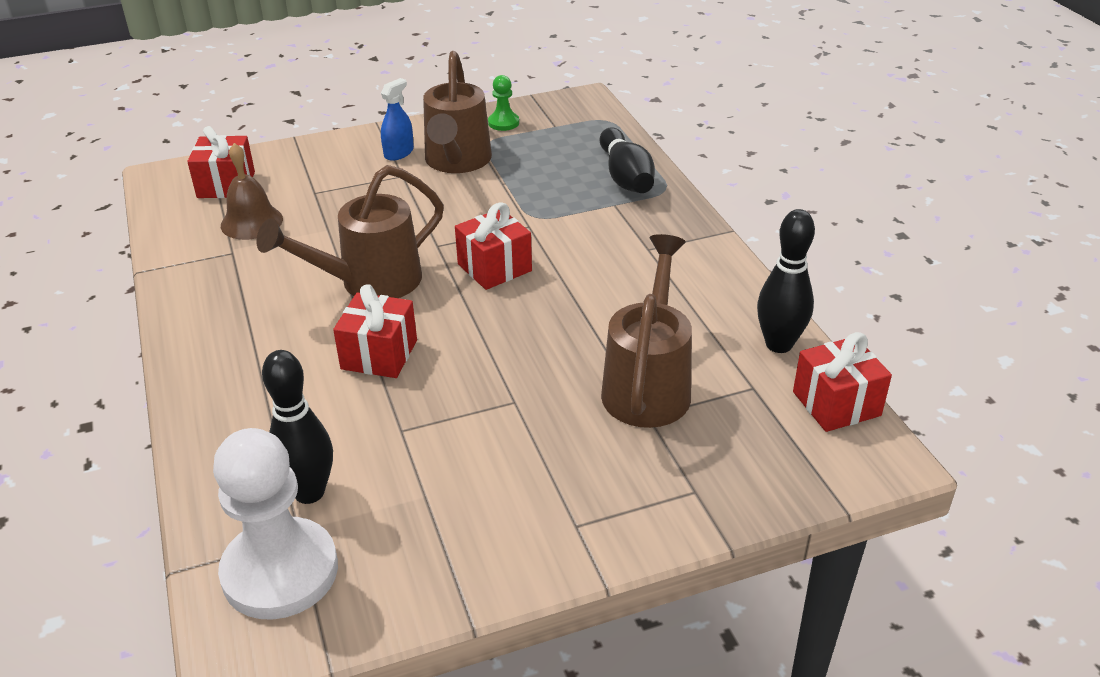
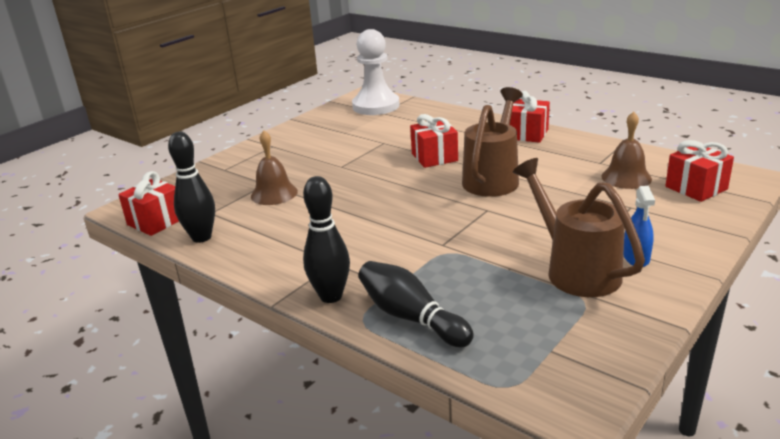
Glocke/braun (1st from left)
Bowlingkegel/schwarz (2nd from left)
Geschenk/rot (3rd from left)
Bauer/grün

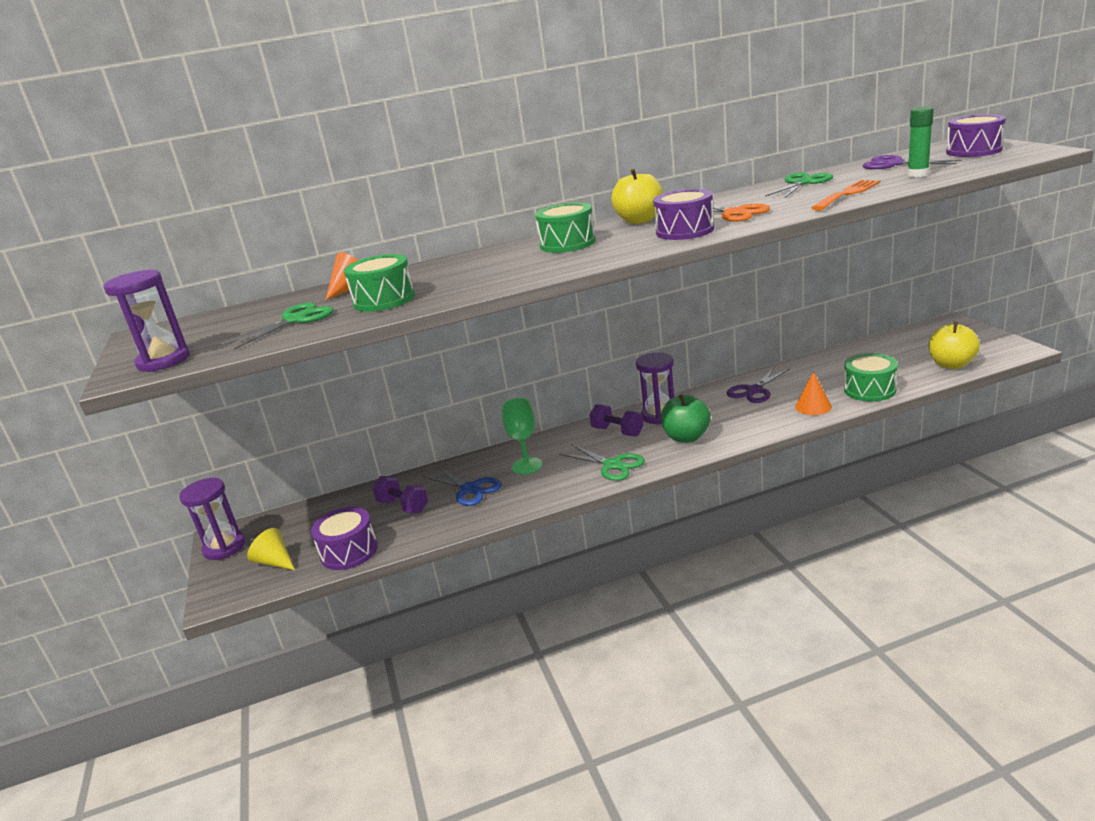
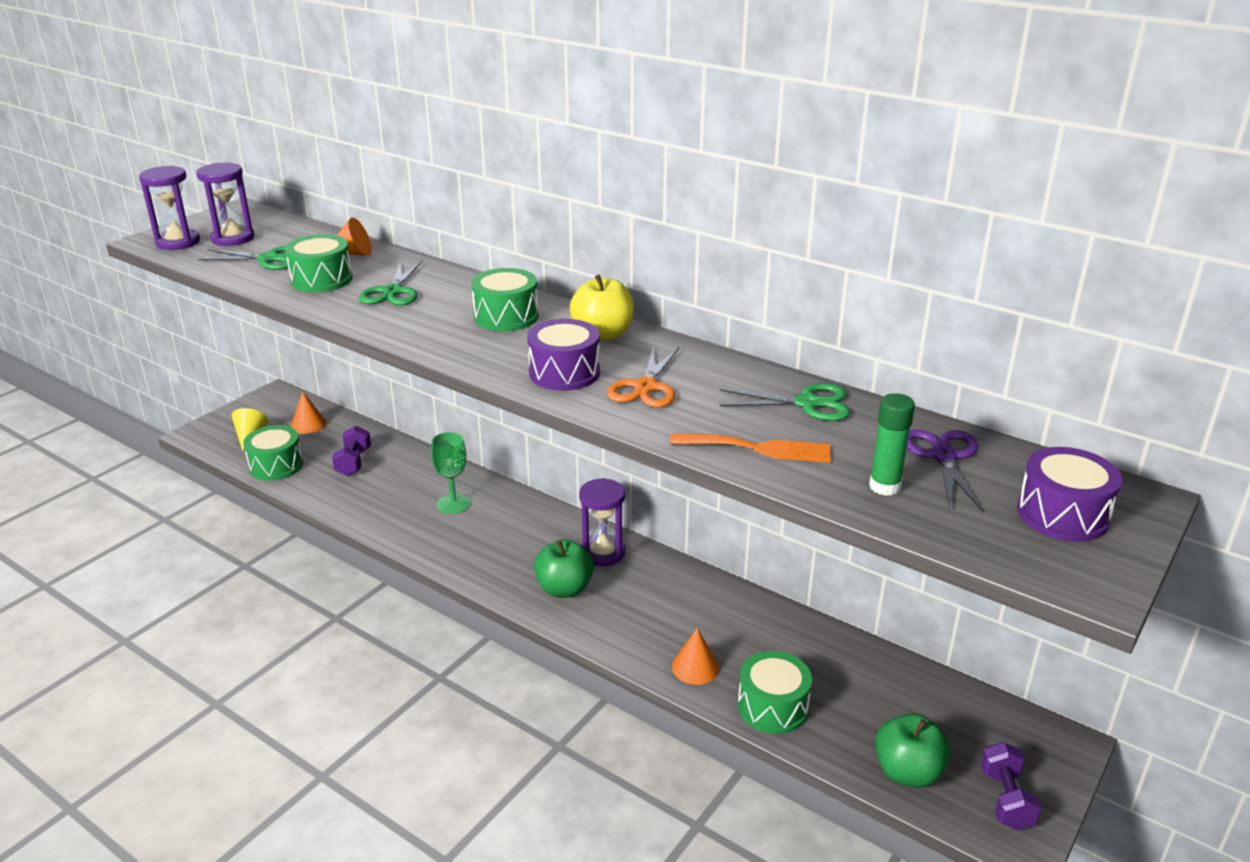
Sanduhr/lila (2nd from left)
Trommel/grün (1st from left)
Kegel/orange (1st from left)
Schere/grün (2nd from left)
Apfel/grün (2nd from left)
Hantel/lila (2nd from left)
Schere/blau
Schere/lila (1st from left in the first image)

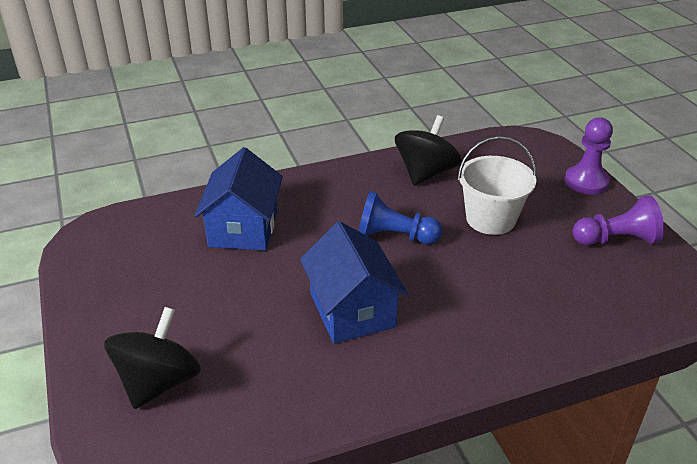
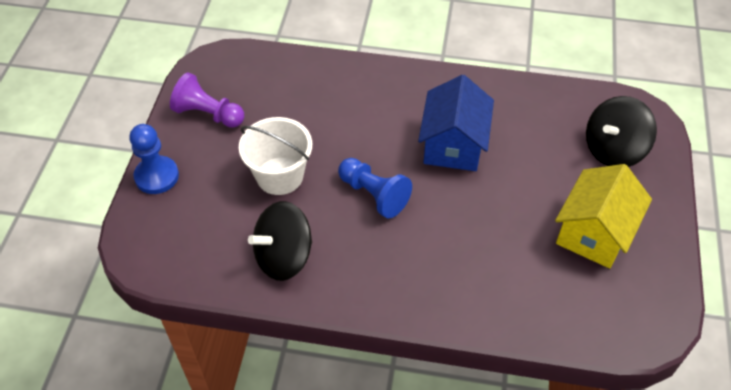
Bauer/blau (1st from left)
Haus/gelb
Haus/blau (1st from left in the first image)

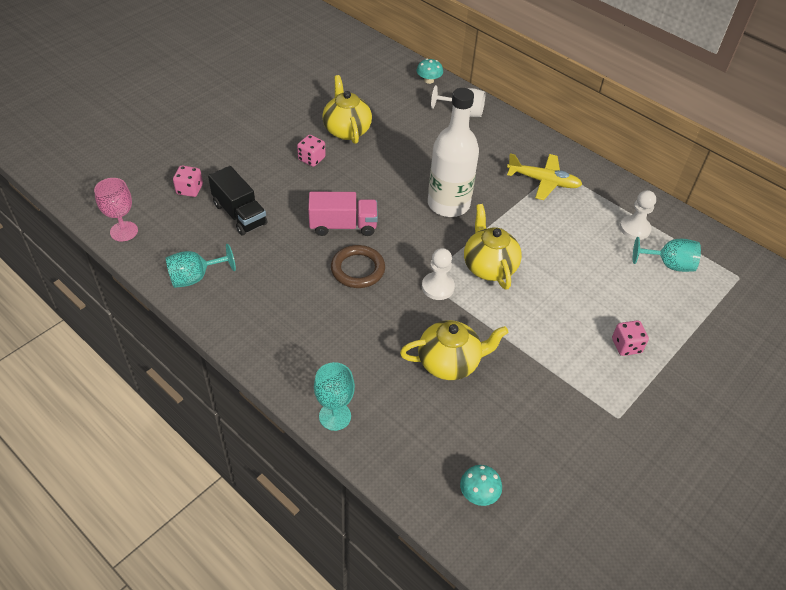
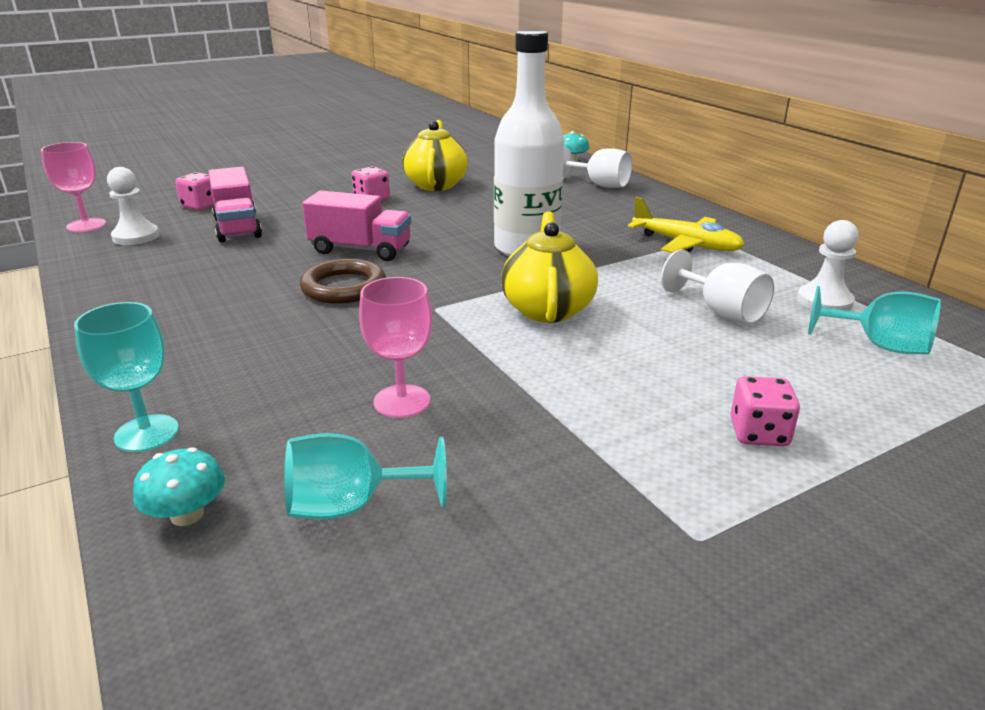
Bauer/weiß (1st from left)
Pilz/türkis (1st from left)
Lastwagen/rosa (1st from left)
Kelch/türkis (2nd from left)
Kelch/rosa (2nd from left)
Kelch/weiß (2nd from left)

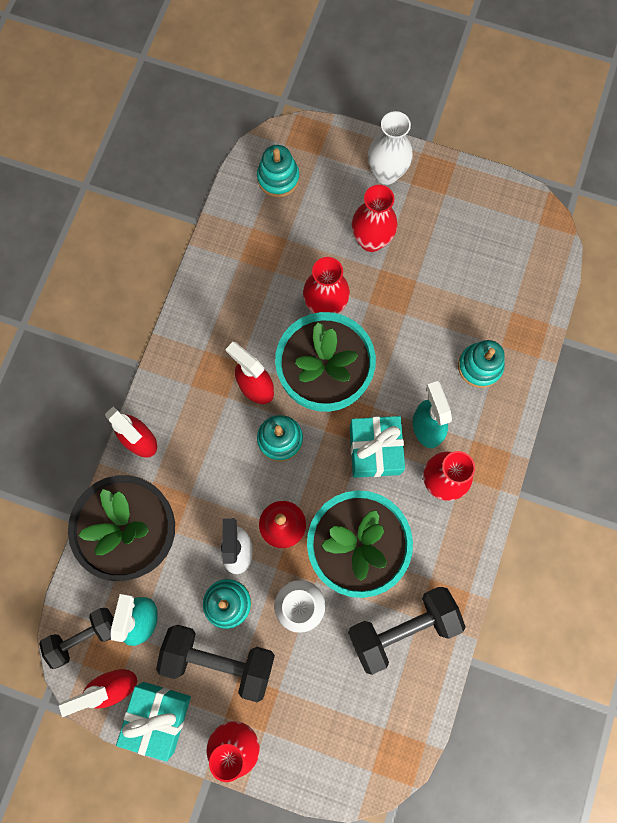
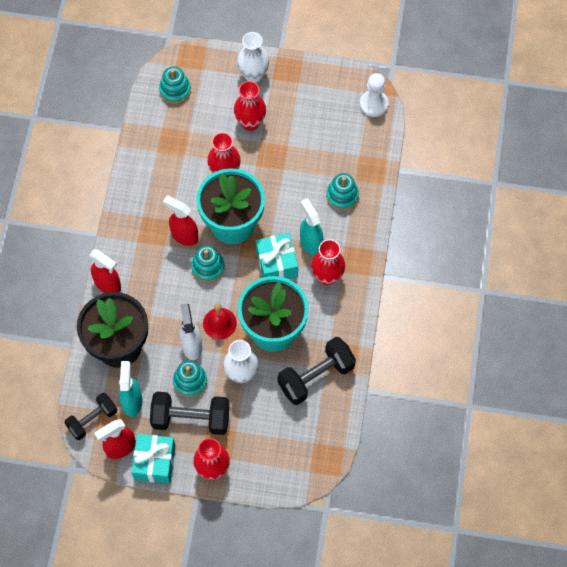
Bauer/weiß

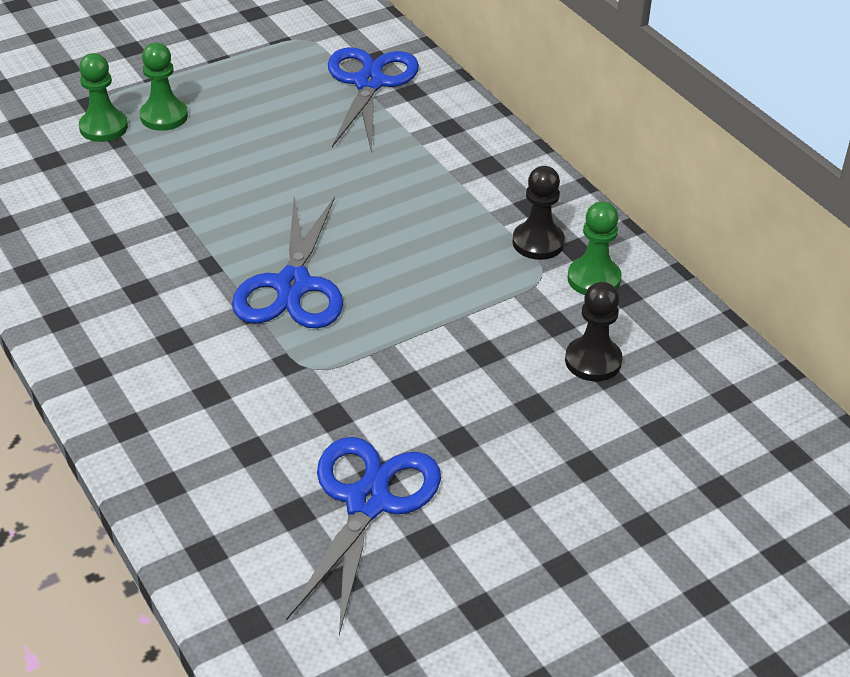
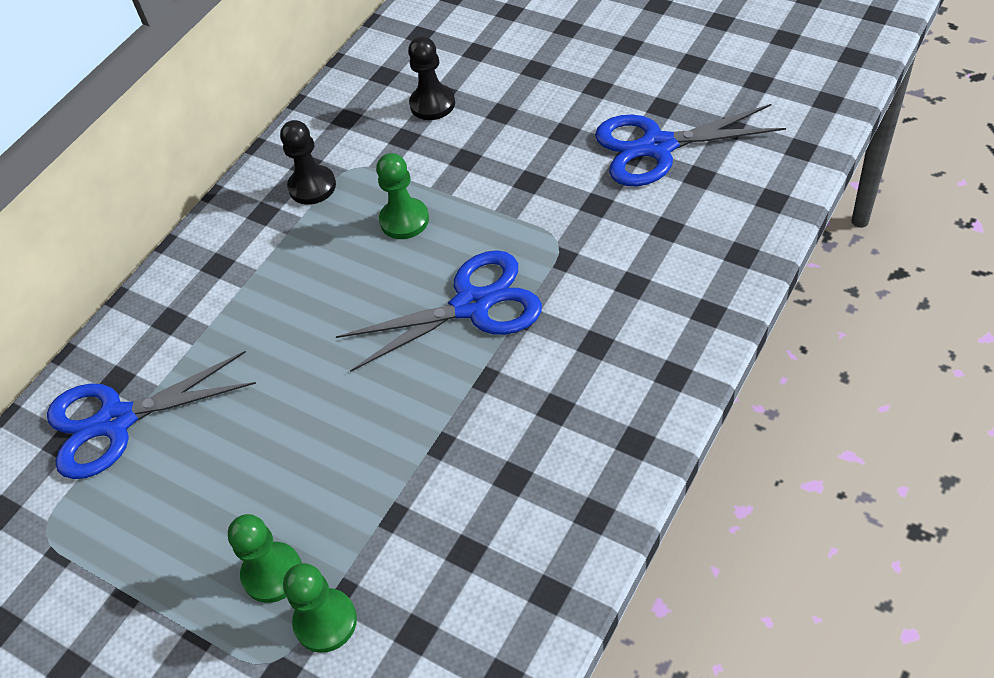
Bauer/grün (3rd from left)

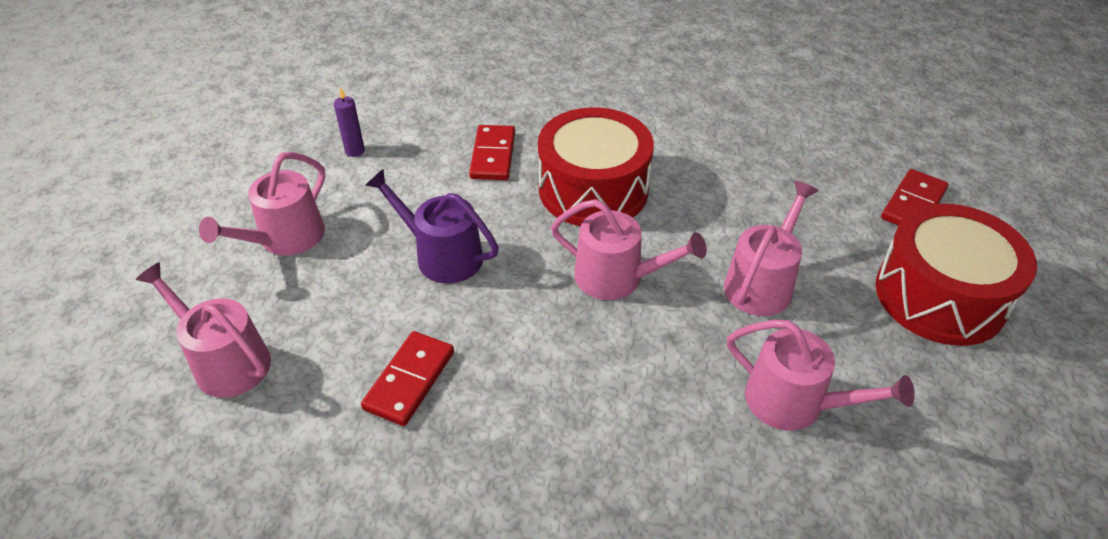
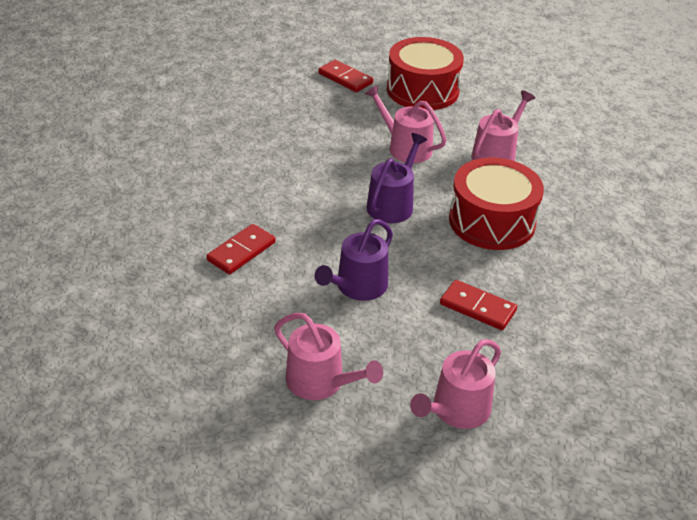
Dominostein/rot (1st from left)
Gießkanne/lila (2nd from left)
Trommel/rot (2nd from left)
Kerze/lila

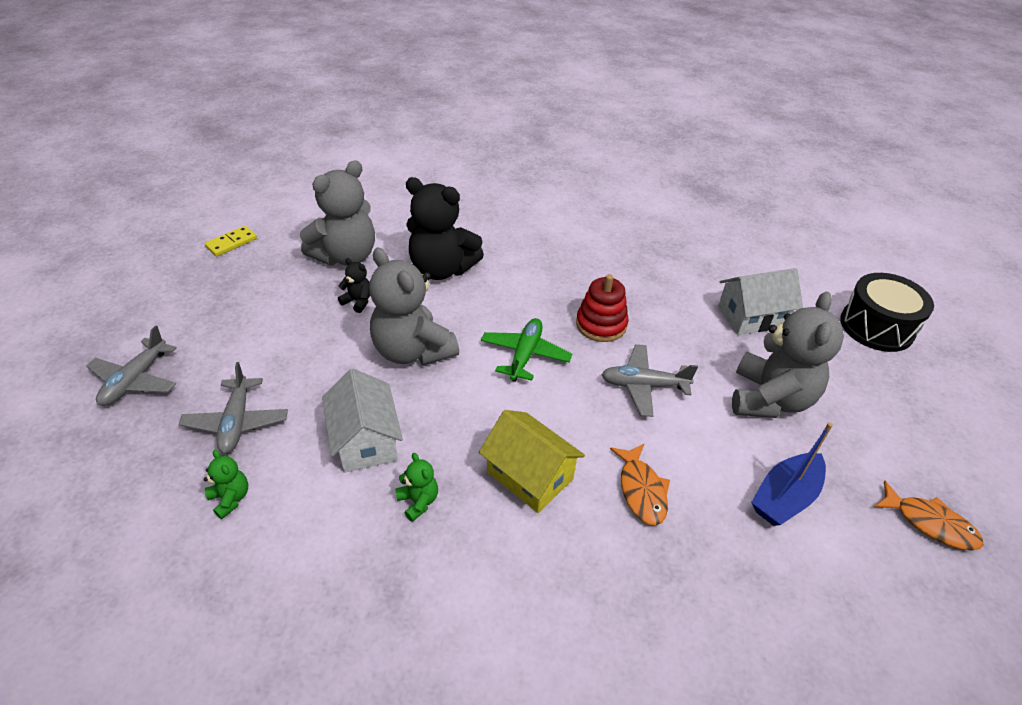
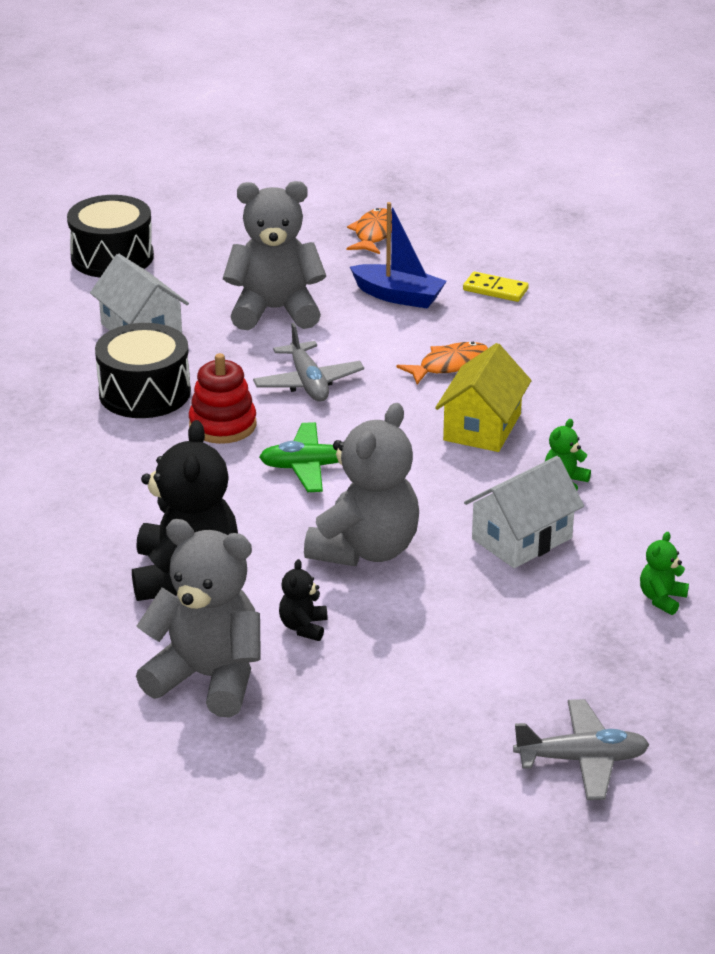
Trommel/schwarz (2nd from left)
Dominostein/gelb
Flugzeug/grau (2nd from left in the first image)

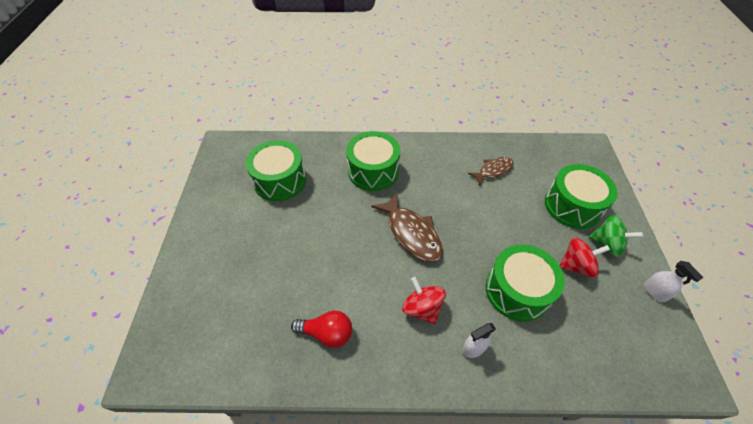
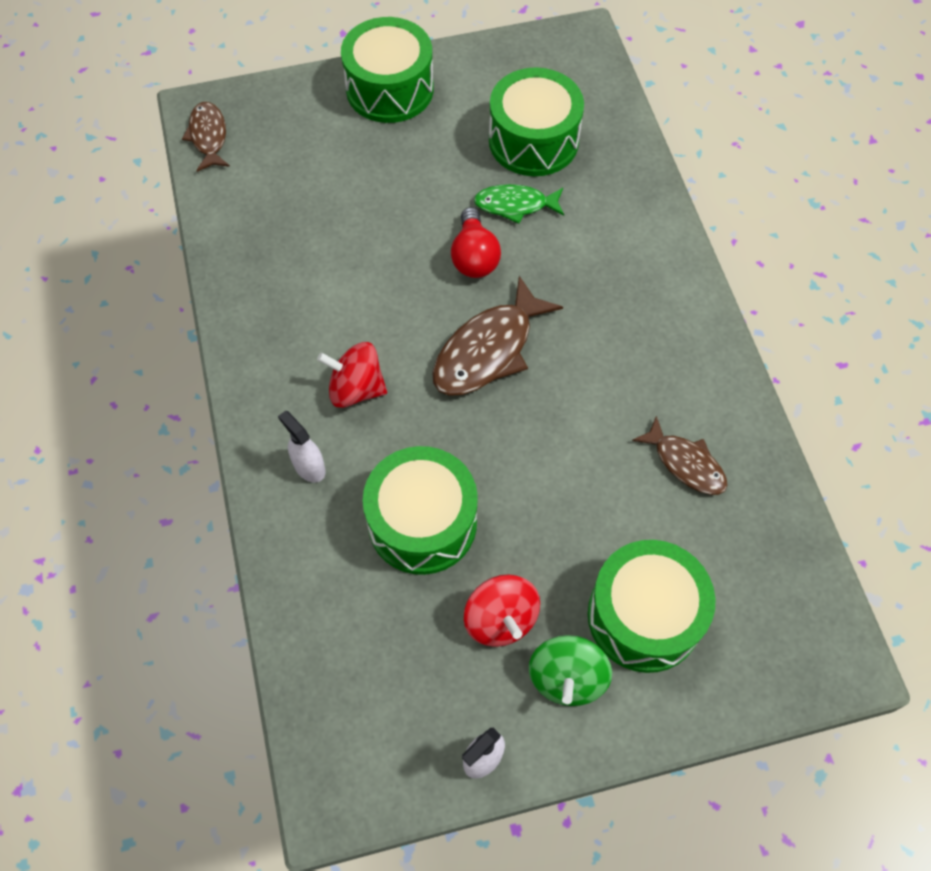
Fisch/braun (1st from left)
Kreisel/rot (1st from left)
Trommel/grün (1st from left)
Glühbirne/rot
Fisch/grün

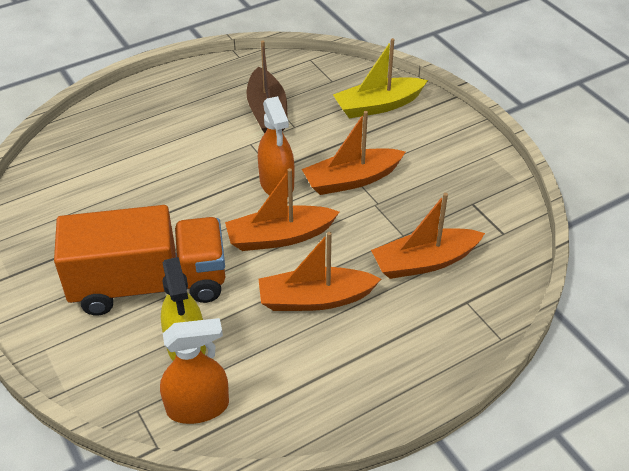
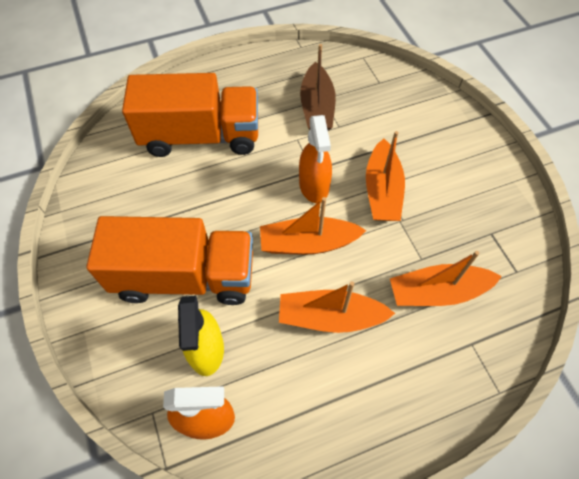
Lastwagen/orange (2nd from left)
Boot/orange (3rd from left)
Boot/gelb

